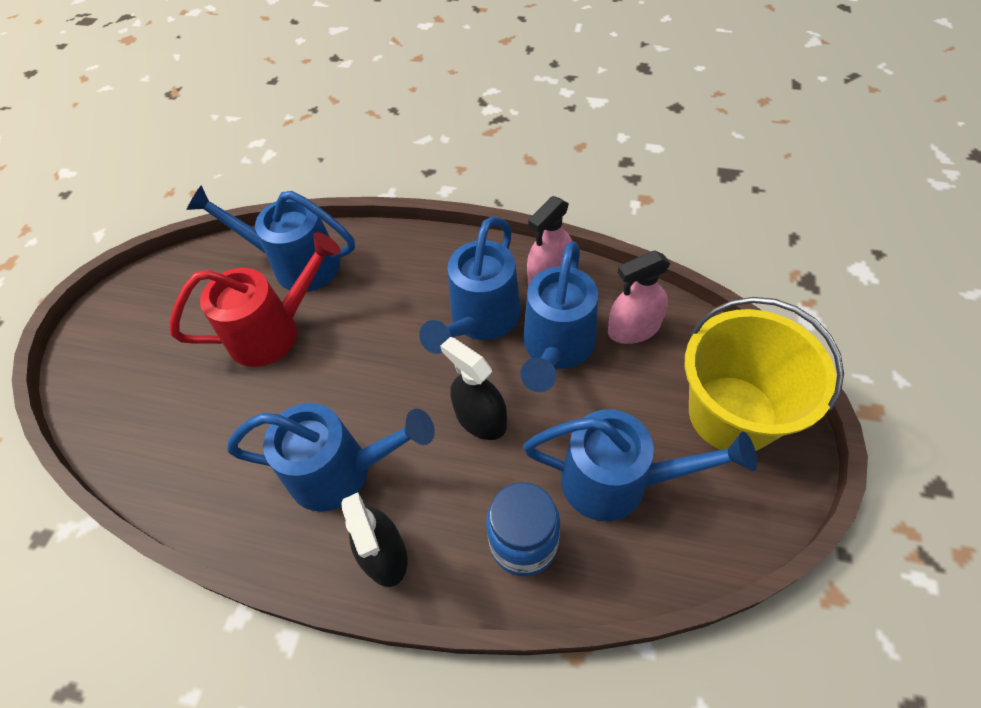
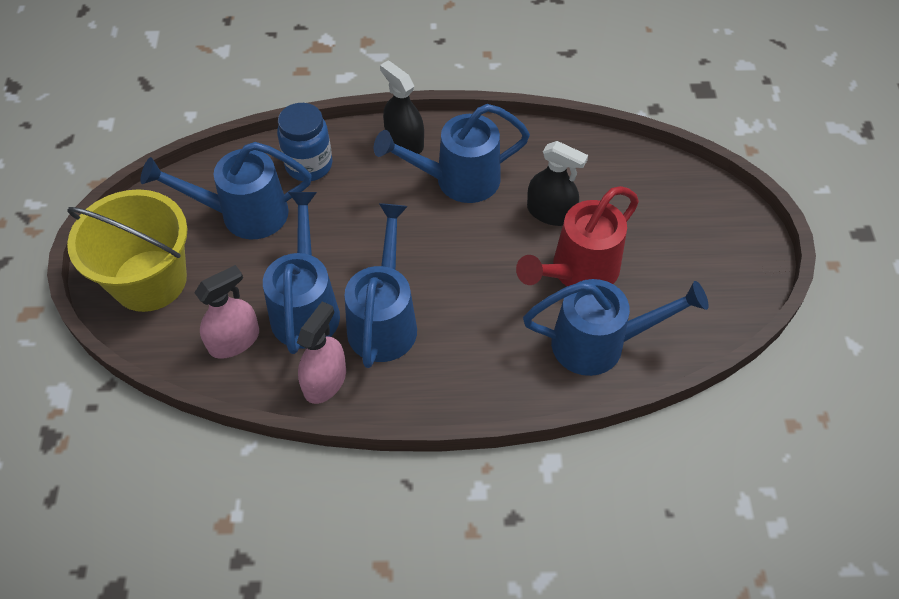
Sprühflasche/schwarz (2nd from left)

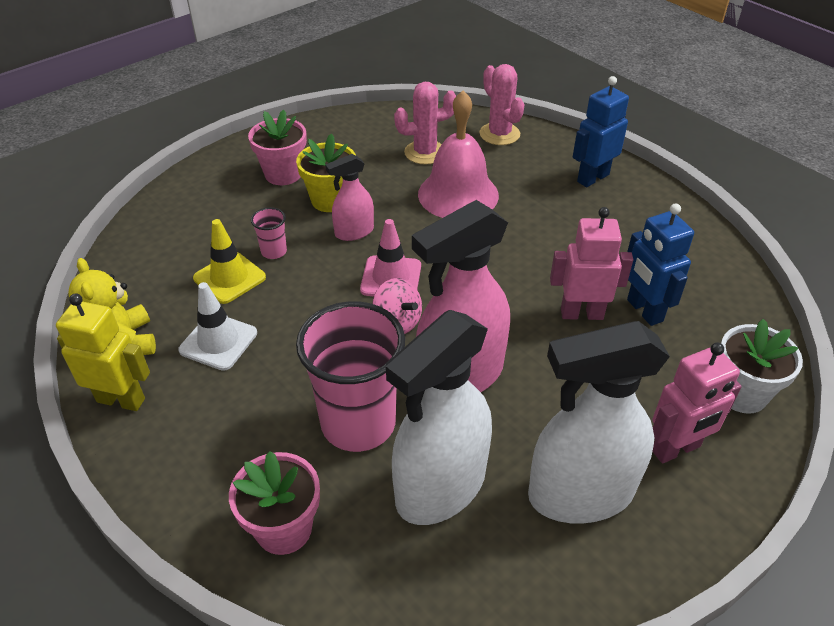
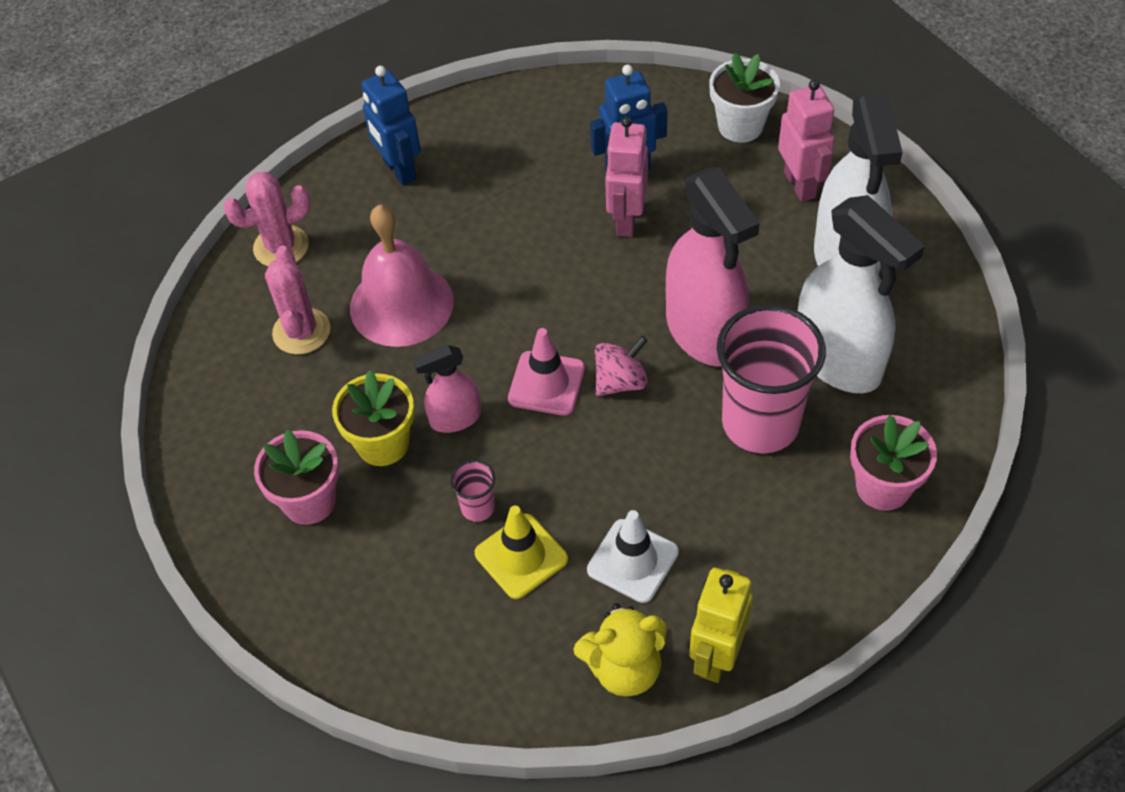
Sprühflasche/rosa (1st from left)

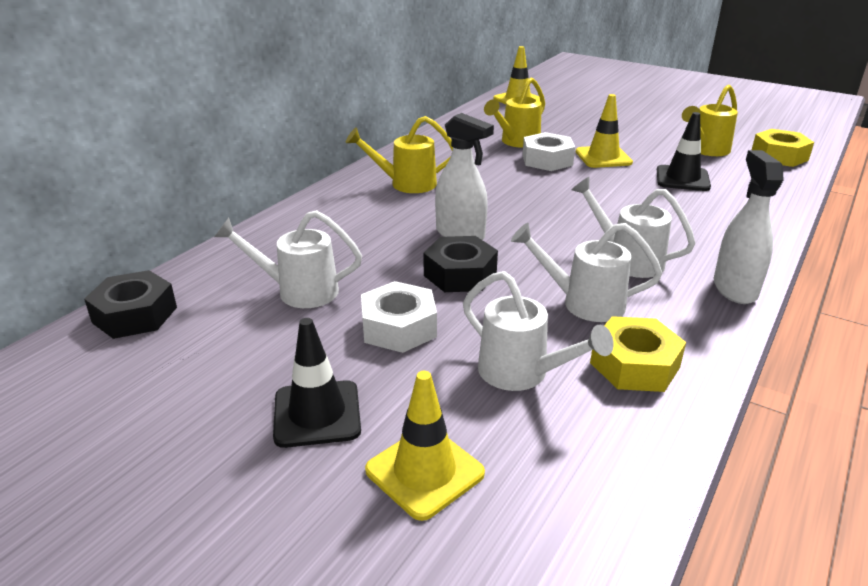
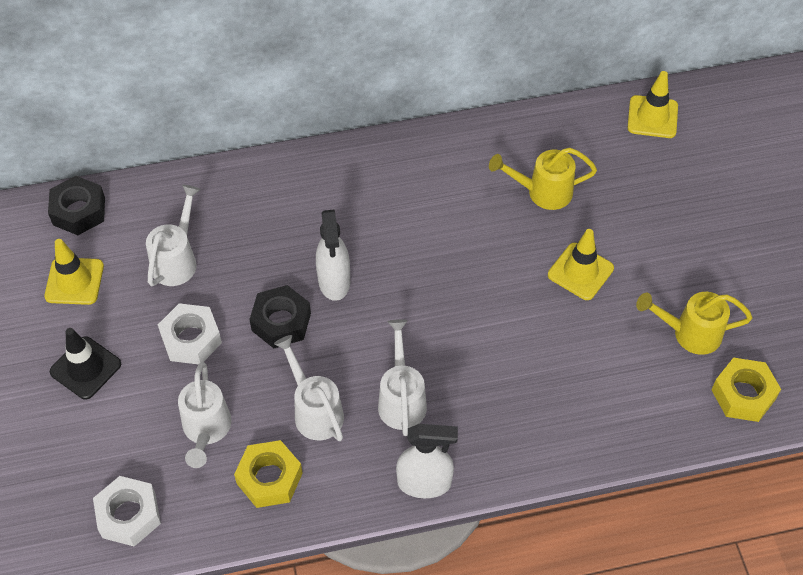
Leitkegel/gelb (1st from left)
Sechskantmutter/weiß (1st from left)
Gießkanne/weiß (1st from left)
Sprühflasche/weiß (2nd from left)
Gießkanne/gelb (1st from left in the first image)
Leitkegel/schwarz (2nd from left in the first image)

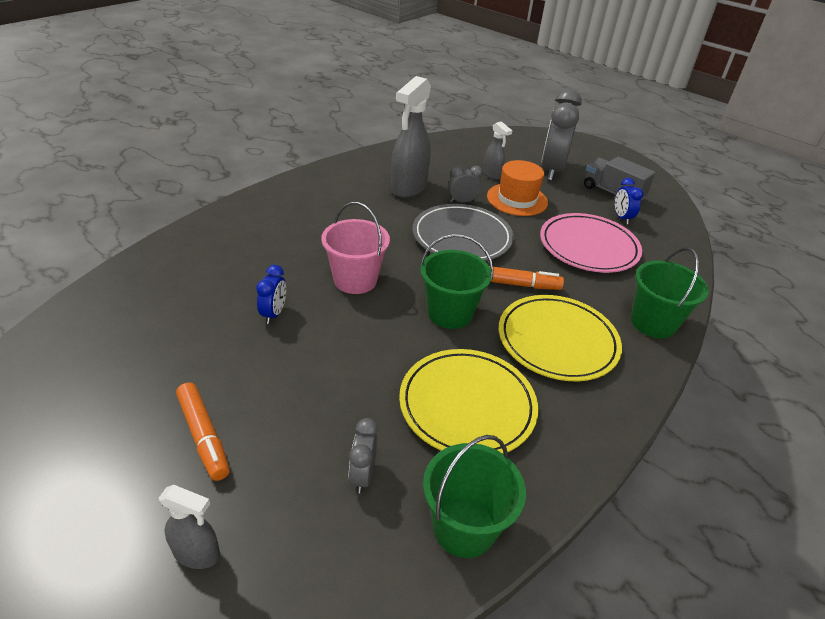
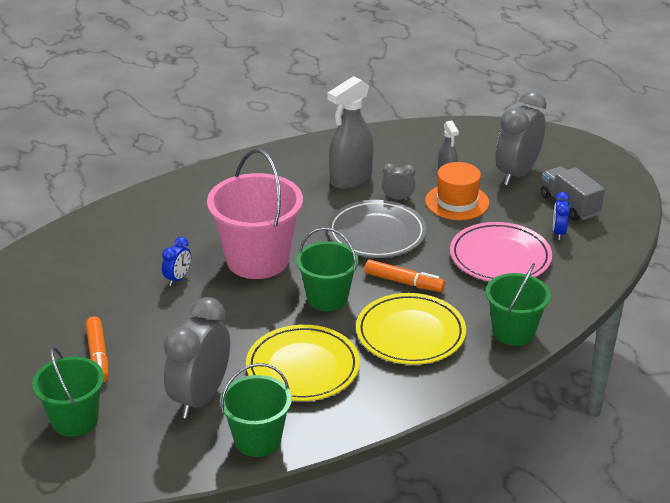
Eimer/grün (1st from left)
Wecker/grau (1st from left)
Eimer/rosa

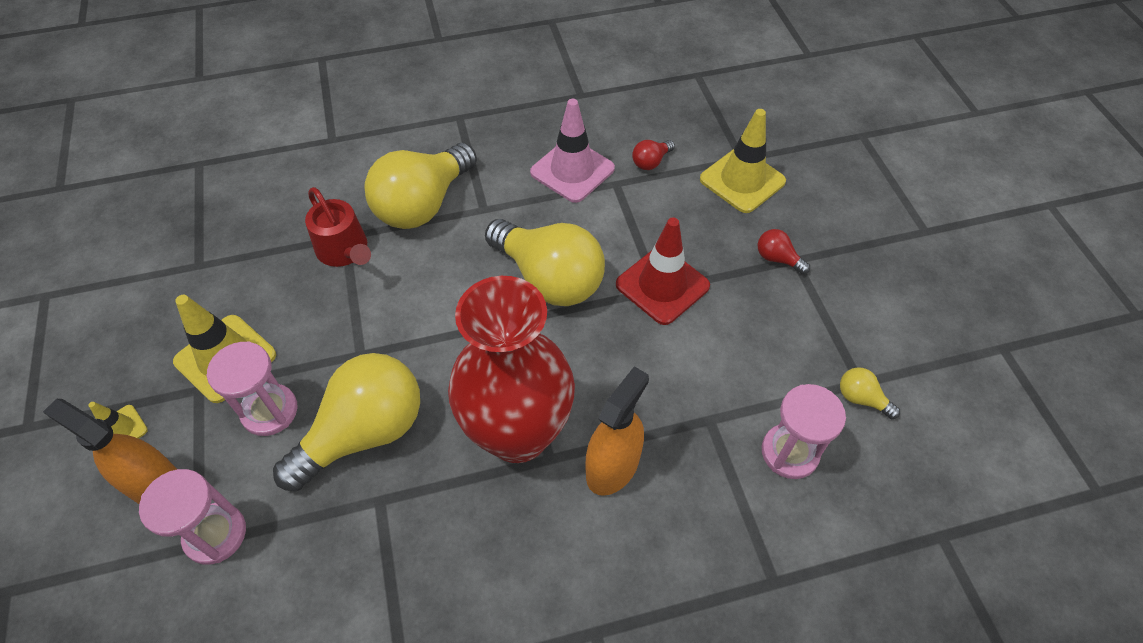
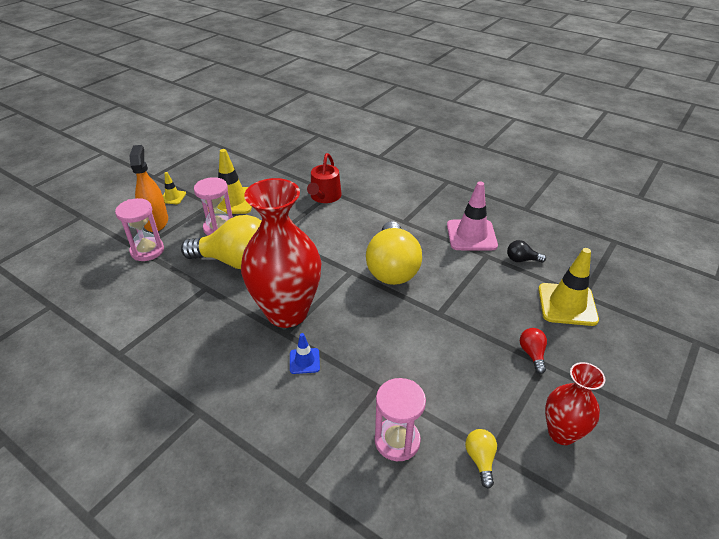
Leitkegel/blau
Glühbirne/schwarz
Vase/rot (2nd from left)
Glühbirne/gelb (2nd from left in the first image)
Leitkegel/rot

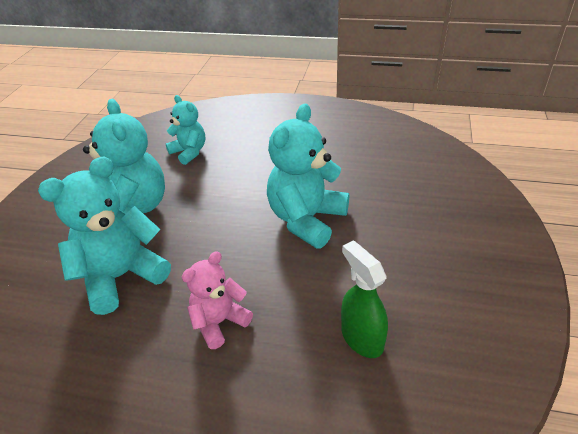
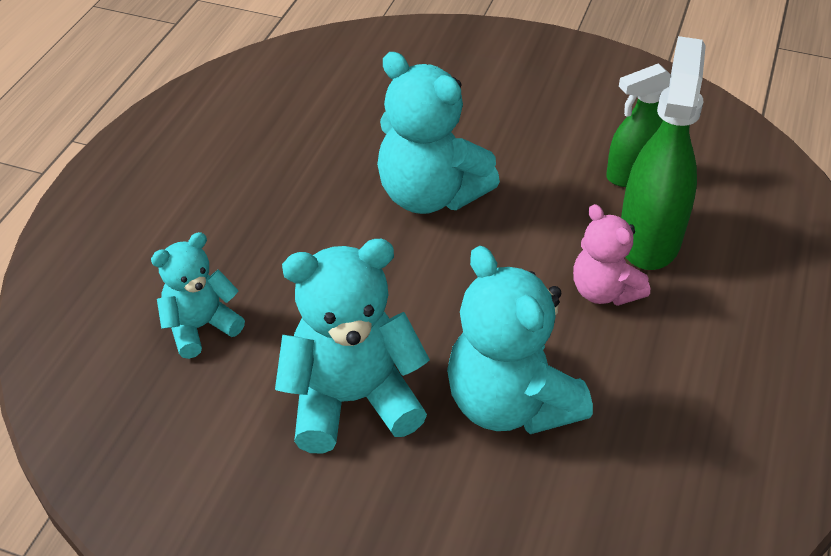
Sprühflasche/grün (2nd from left)

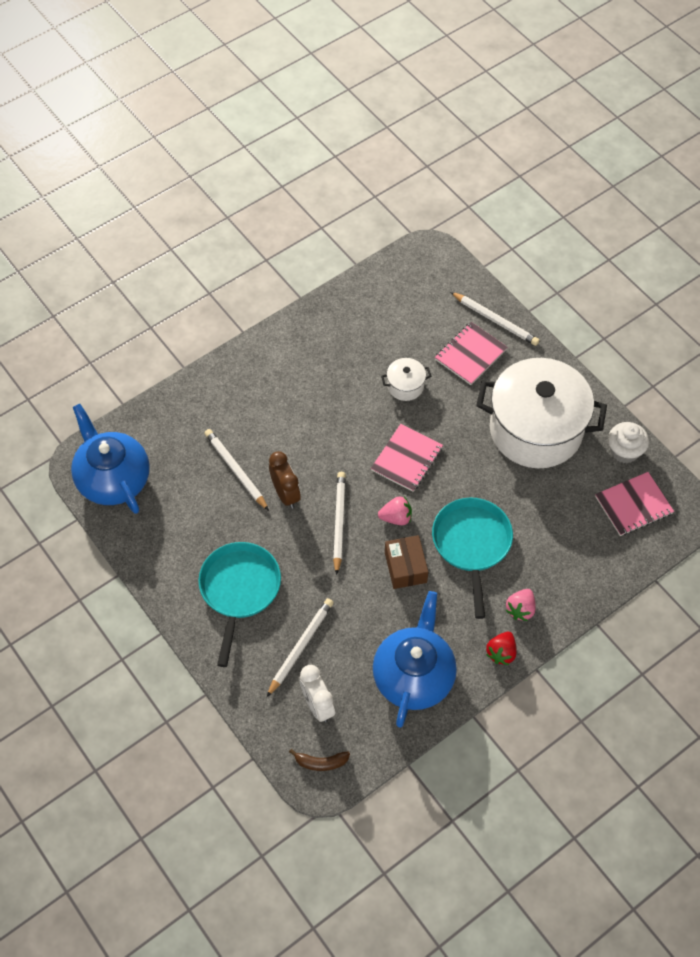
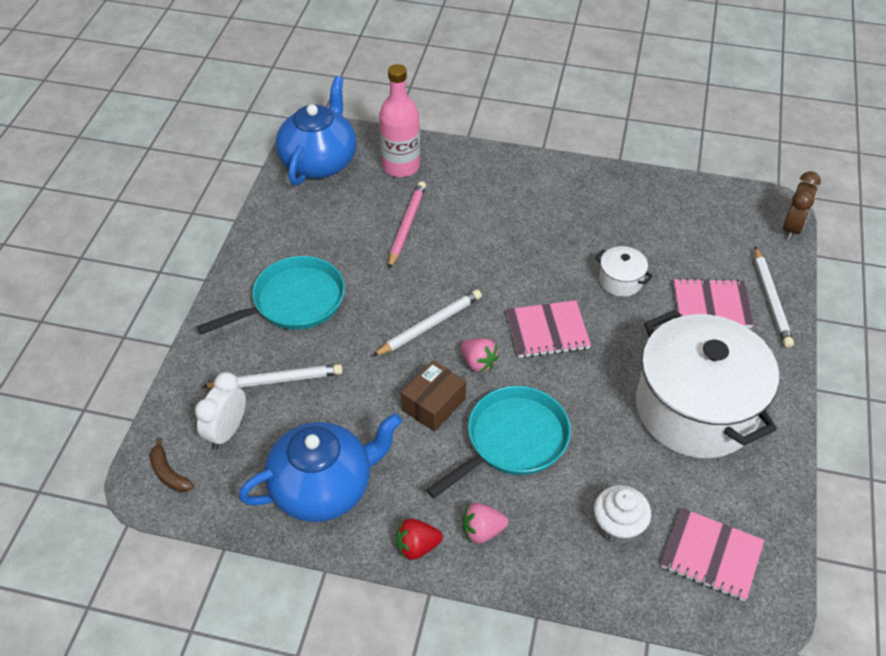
Flasche/rosa
Bleistift/rosa
Muffin/weiß
Wecker/braun

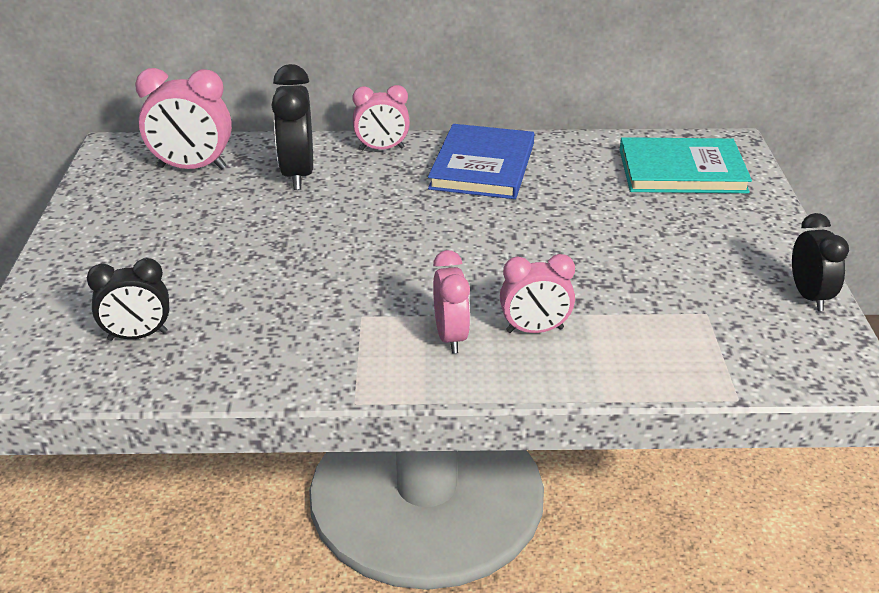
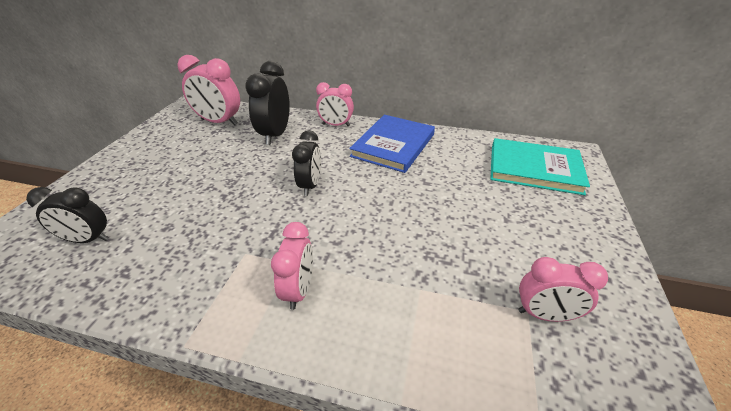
Wecker/schwarz (3rd from left)
Wecker/rosa (4th from left)

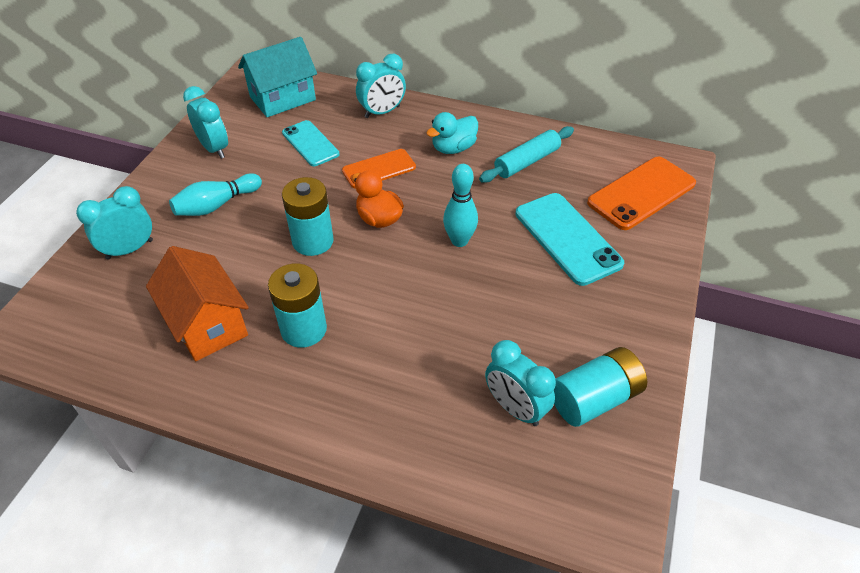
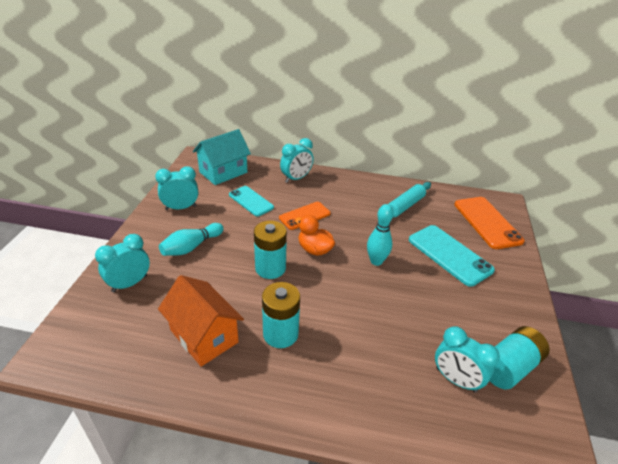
Wecker/türkis (2nd from left)
Handy/orange (2nd from left)
Ente/türkis

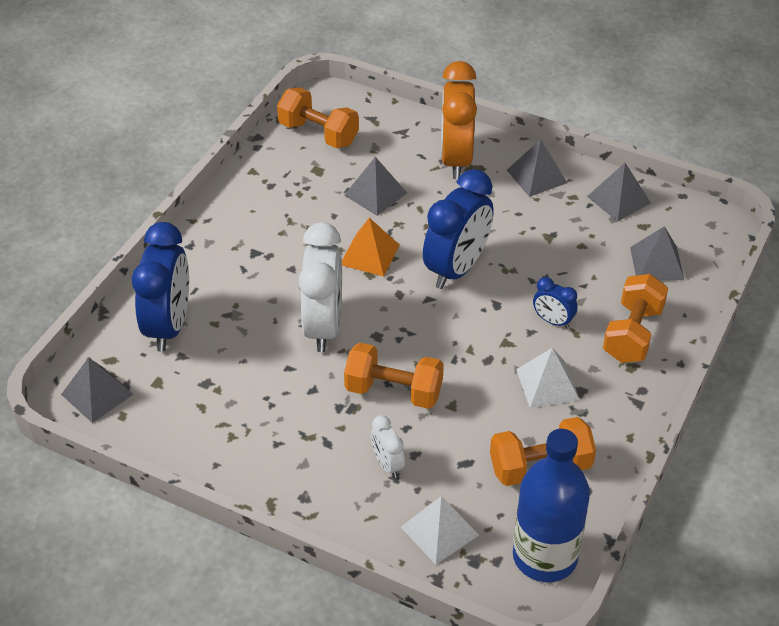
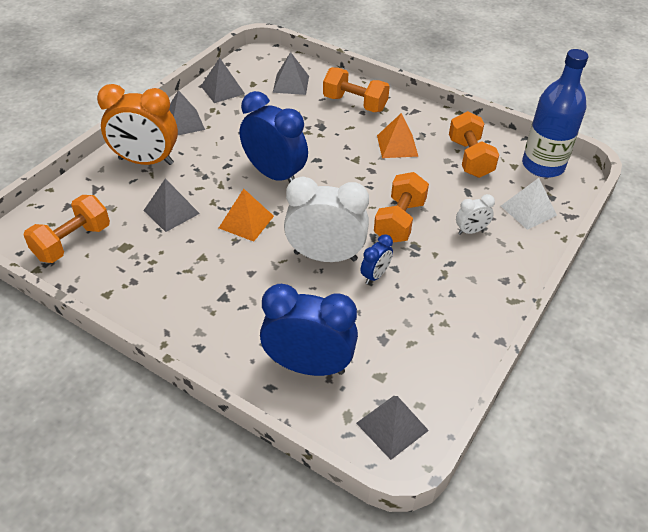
Wecker/blau (3rd from left)
Pyramide/orange (2nd from left)

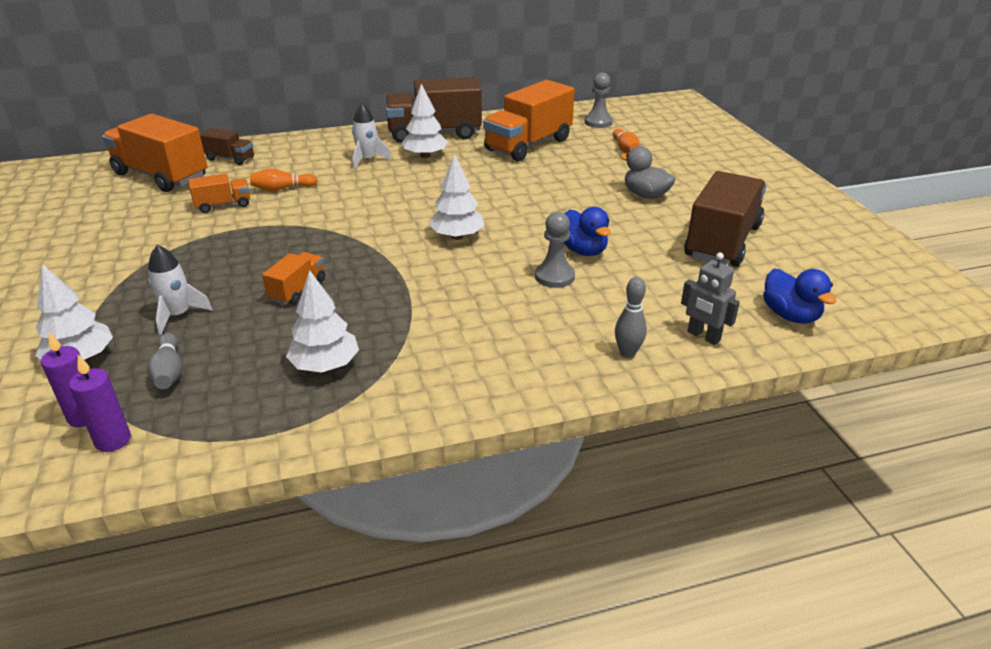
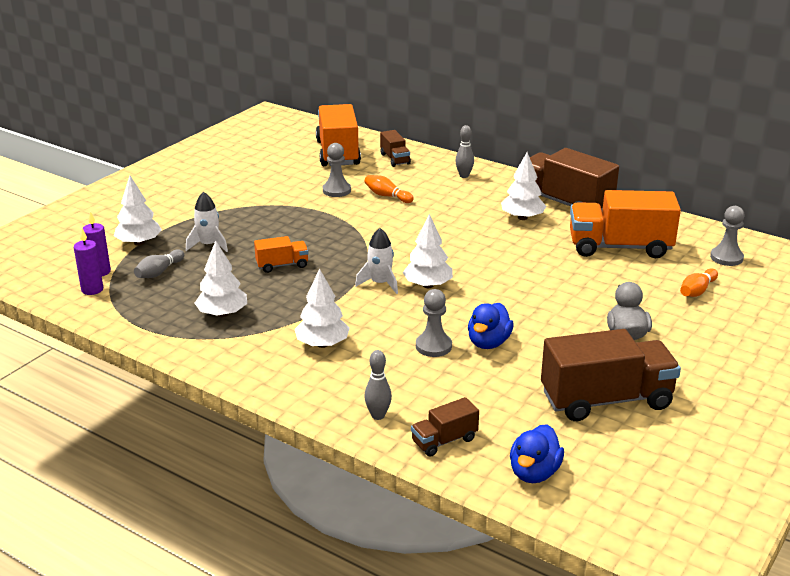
Baum/weiß (3rd from left)
Bauer/grau (1st from left)
Rakete/weiß (2nd from left)
Lastwagen/braun (2nd from left)
Bowlingkegel/grau (3rd from left)

